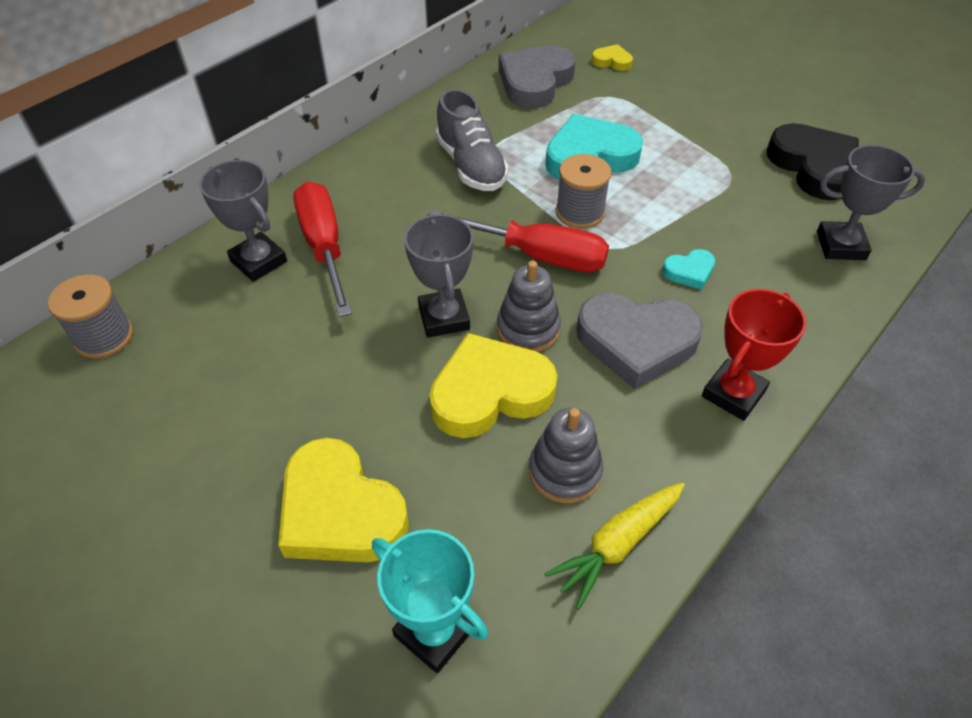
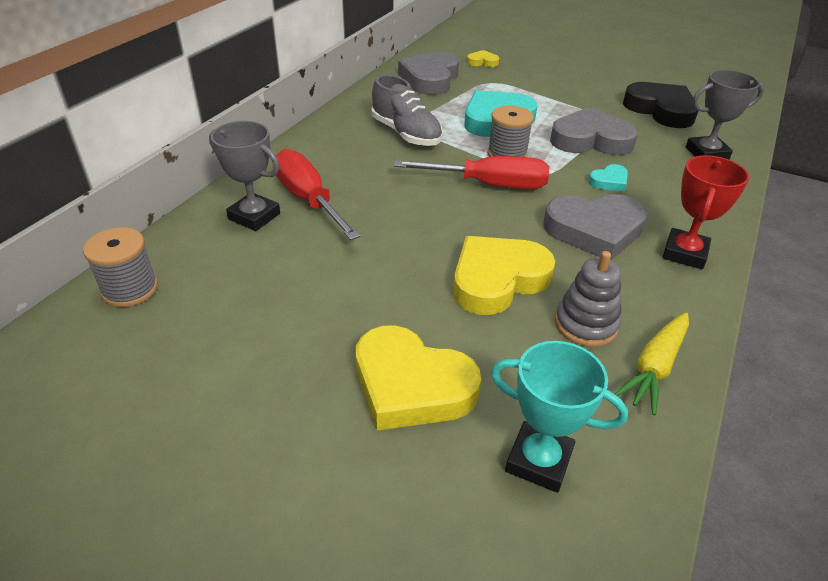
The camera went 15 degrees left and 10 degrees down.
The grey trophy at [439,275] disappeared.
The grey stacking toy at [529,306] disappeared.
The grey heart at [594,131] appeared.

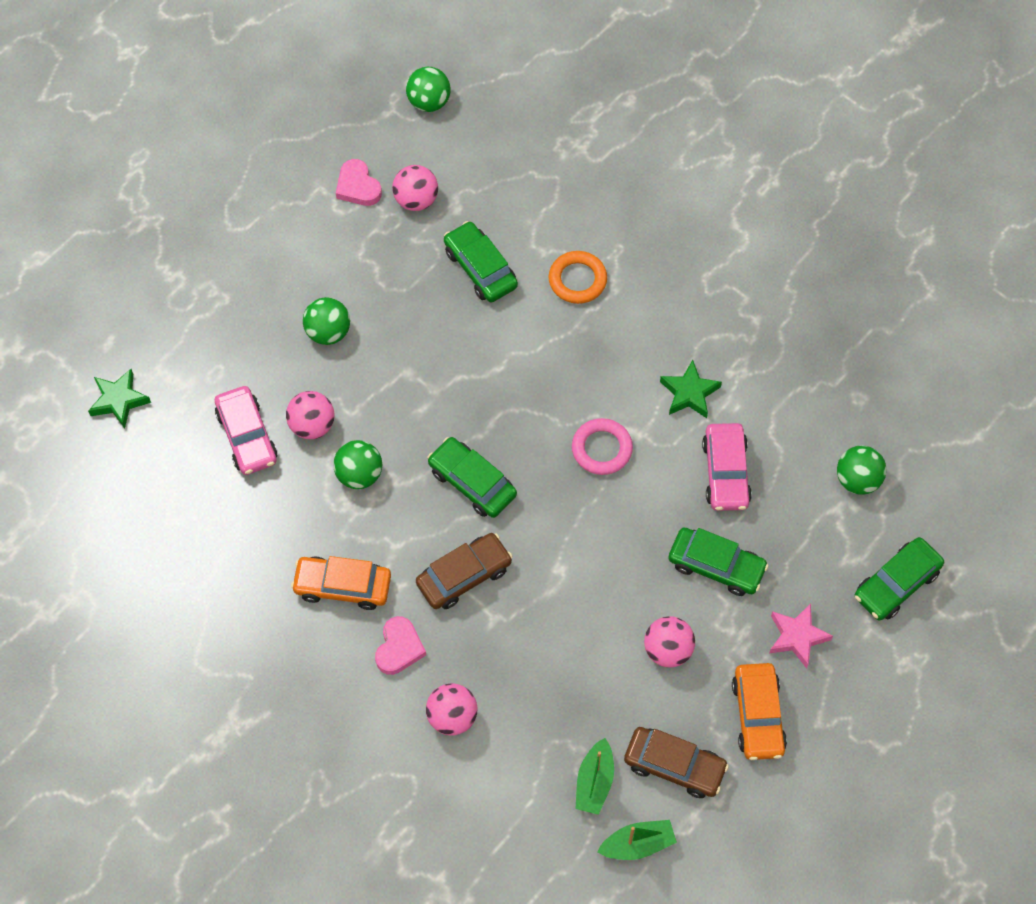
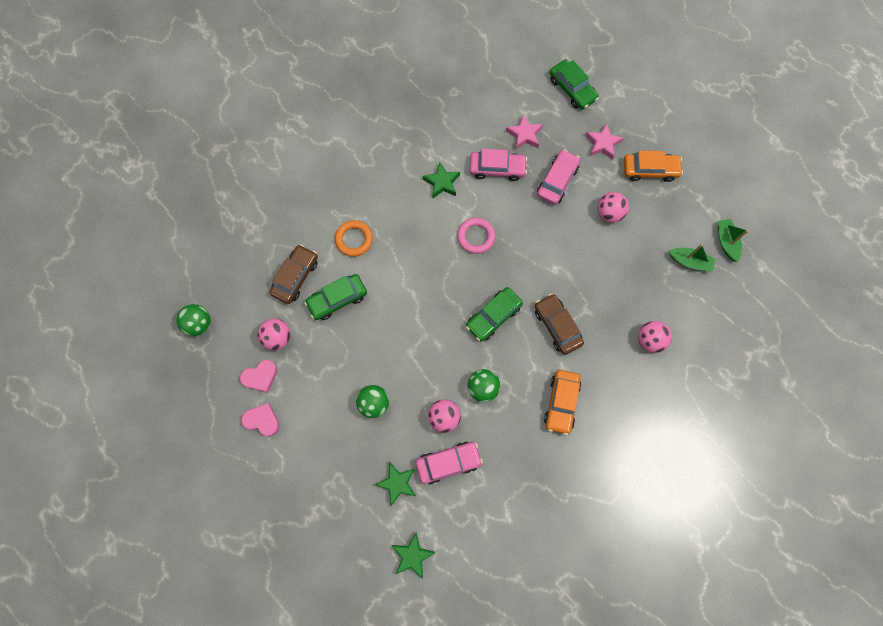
The camera went 85 degrees left and 10 degrees up.
The green ball at [861,470] disappeared.
The green car at [718,562] became the pink car at [558,177].
The pink heart moved from [400,645] to [260,420].
The brown car moved from [676,762] to [293,274].
The pink star at [524,132] appeared.
The green star at [395,484] appeared.

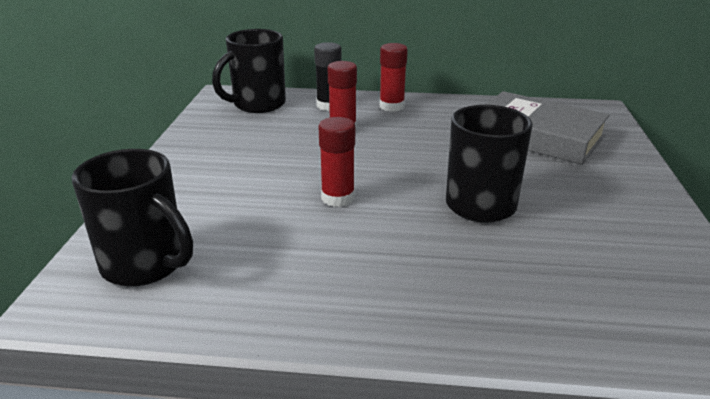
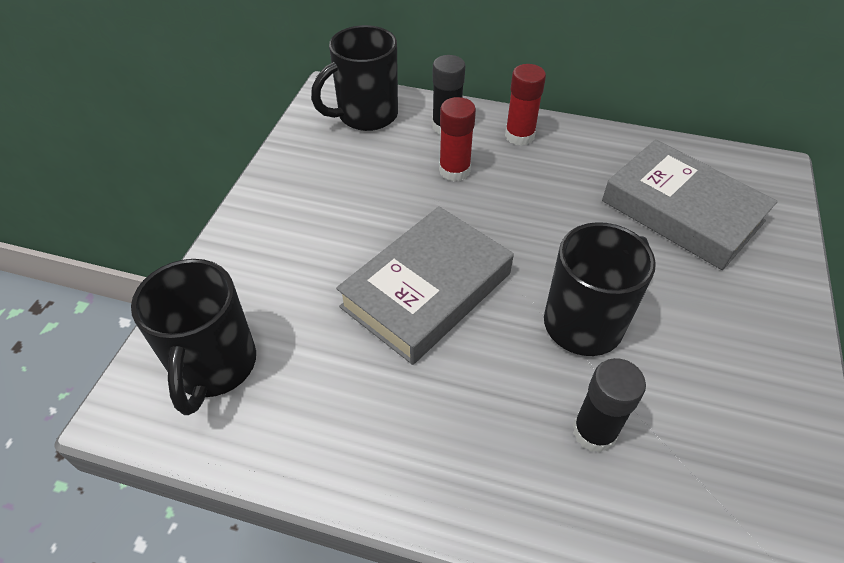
The camera went 10 degrees right and 20 degrees up.
The red glue stick at [337,162] was replaced by the grey book at [425,285].
The black mug at [132,218] turned 45 degrees clockwise.
The black glue stick at [609,405] appeared.

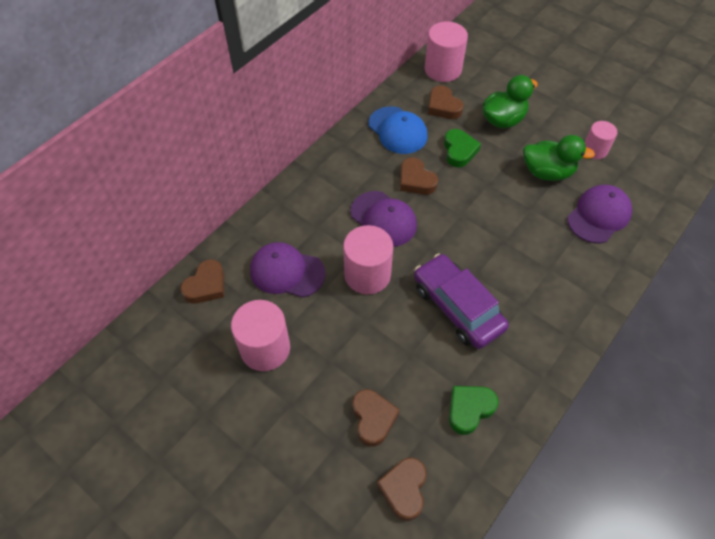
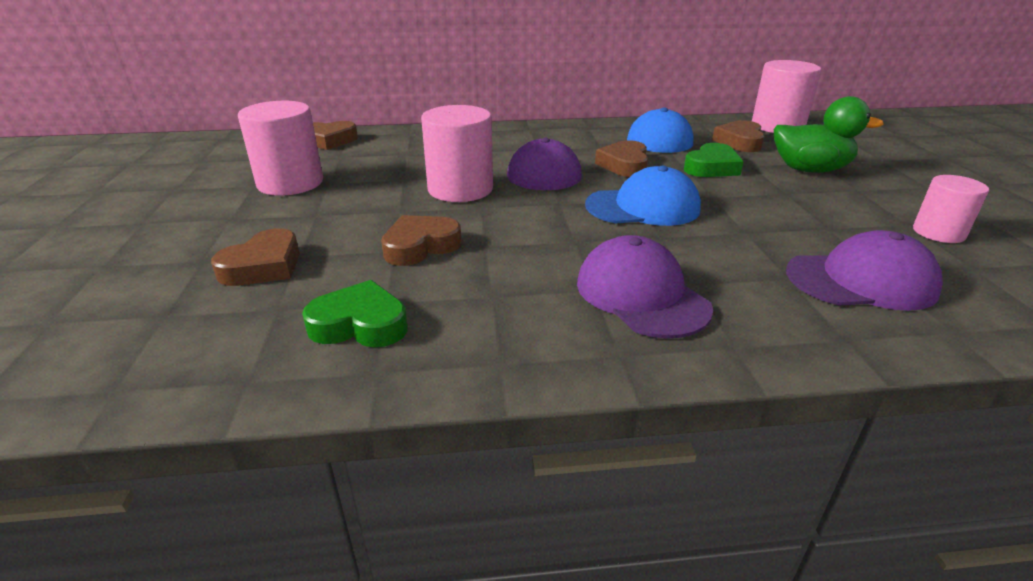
The camera went 45 degrees right and 25 degrees down.
The green duck at [559,158] disappeared.
The purple cap moved from [288,269] to [645,287].
The purple car at [461,301] disappeared.
The brown heart moved from [402,489] to [421,240].
The blue cap at [643,195] appeared.

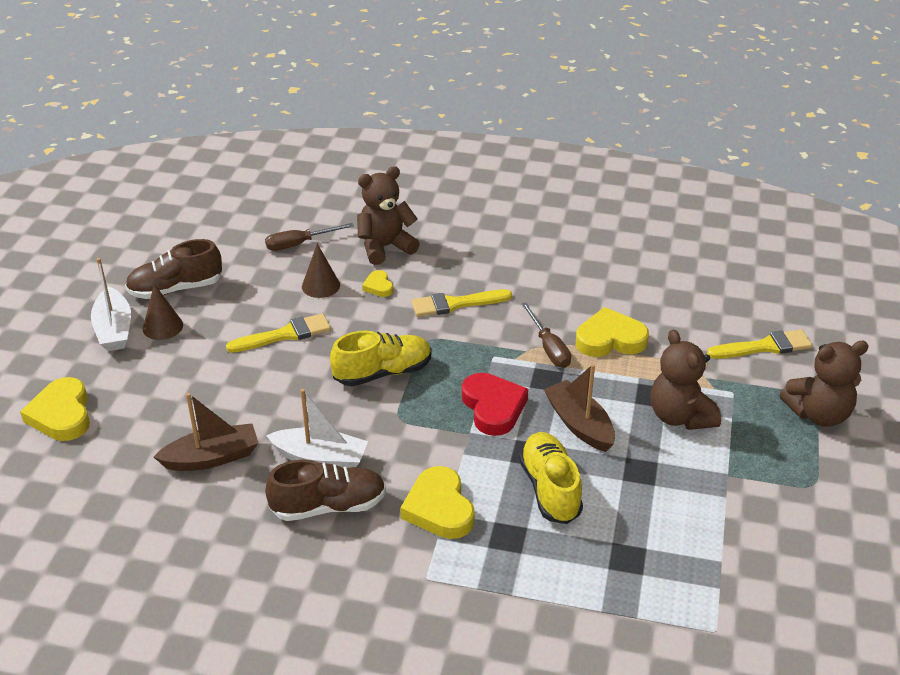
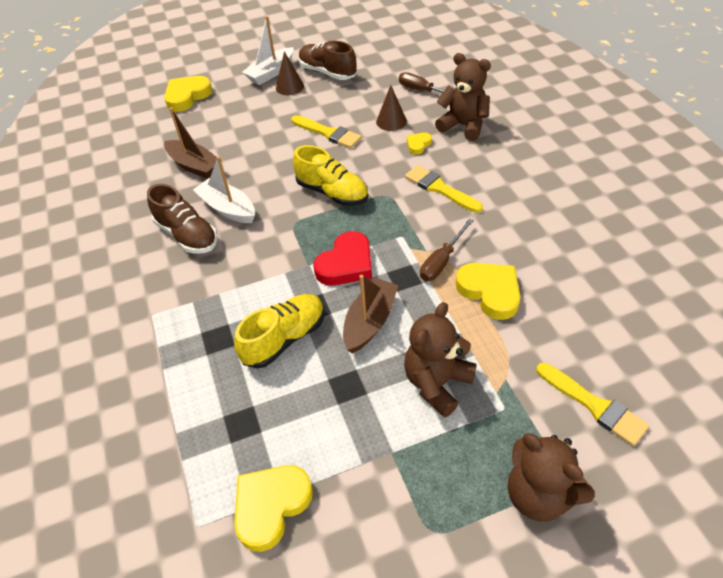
The camera went 60 degrees right and 10 degrees up.
The white boat at [317,428] turned 150 degrees clockwise.
The yellow heart moved from [437,502] to [273,508].

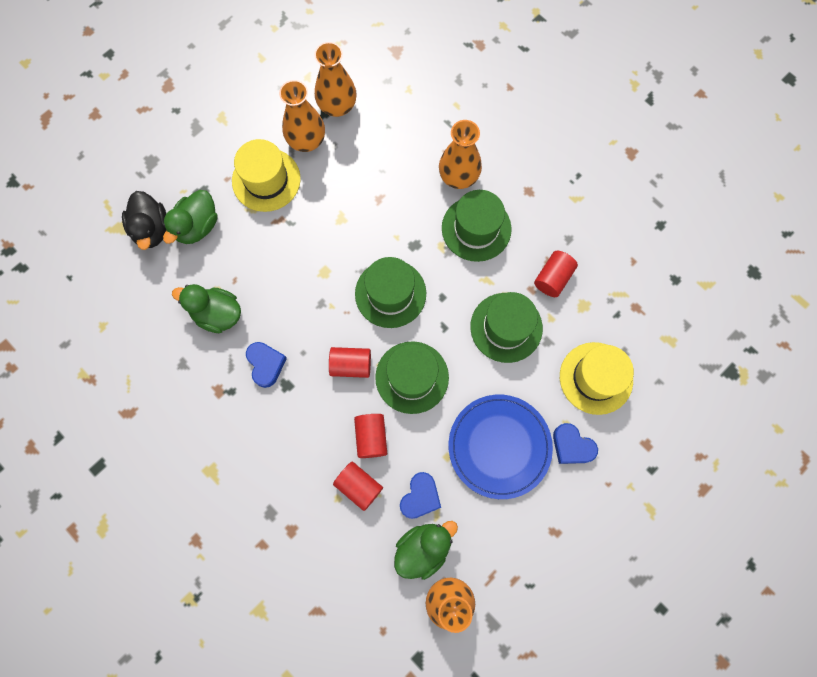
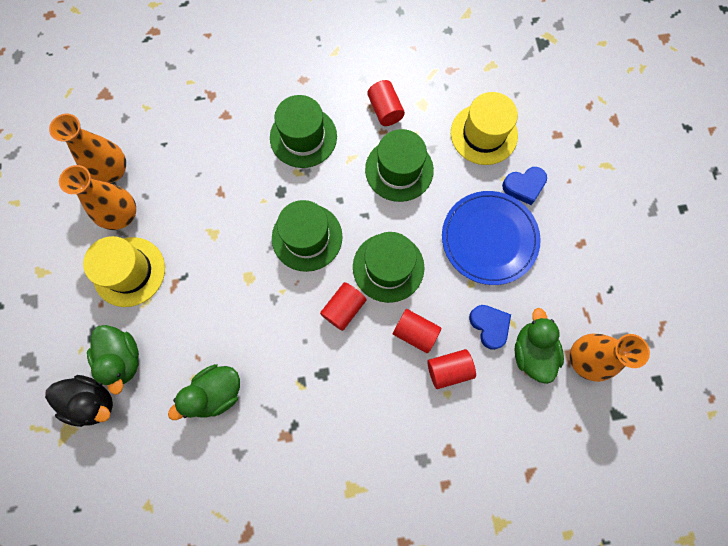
The camera went 55 degrees left and 0 degrees up.
The orange vase at [460,154] disappeared.
The blue heart at [266,365] disappeared.

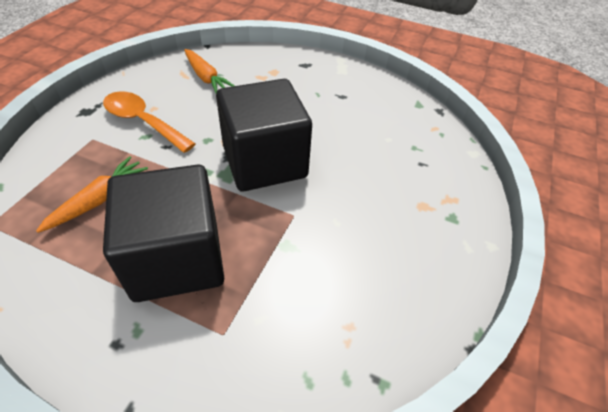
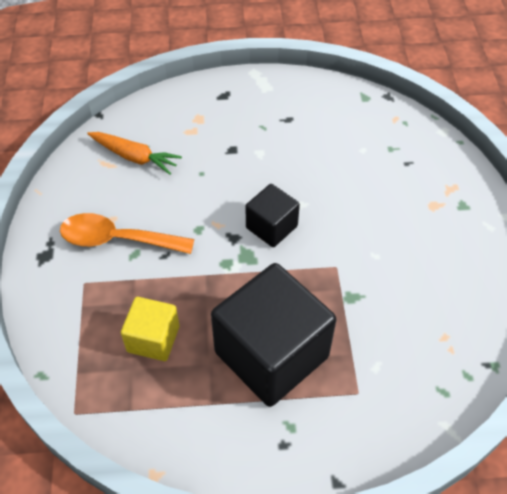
The camera went 25 degrees left and 5 degrees up.
The black cube at [264,135] changed to 0.52 times the size.
The orange carrot at [92,194] was replaced by the yellow cube at [150,329].

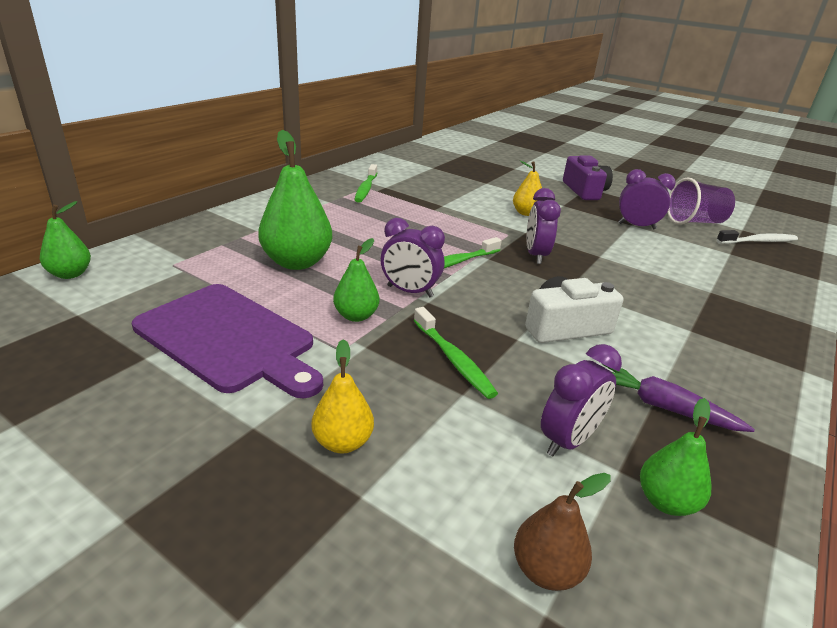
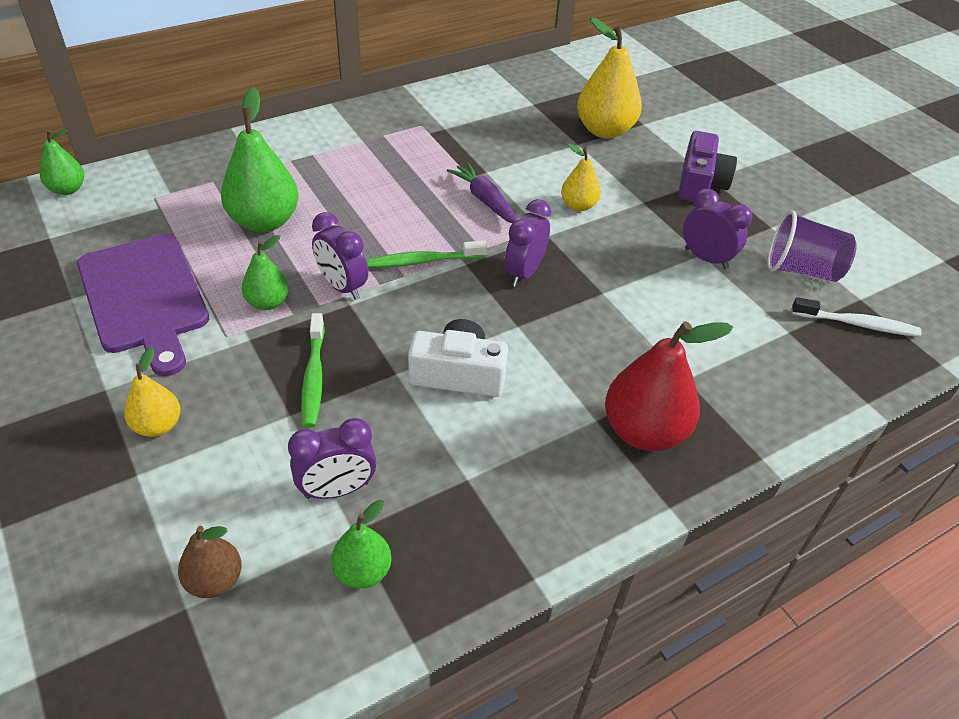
The camera went 25 degrees right and 15 degrees up.
The green toothbrush at [365,183] disappeared.
The purple carrot moved from [678,398] to [482,192].
The yellow pear at [609,77] appeared.
The red pear at [669,386] appeared.

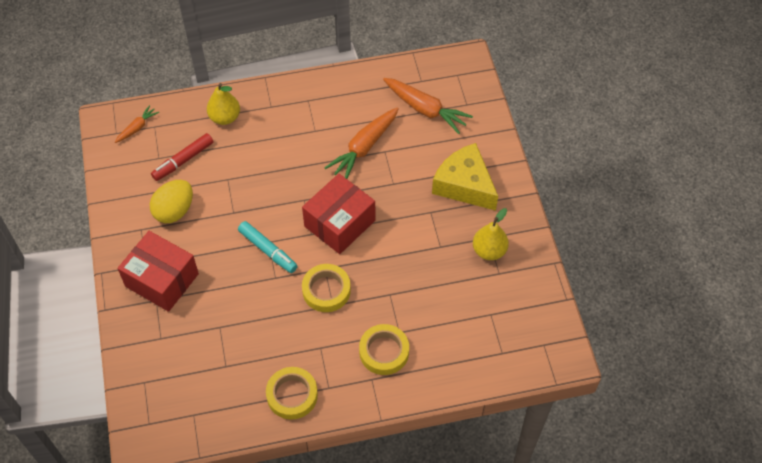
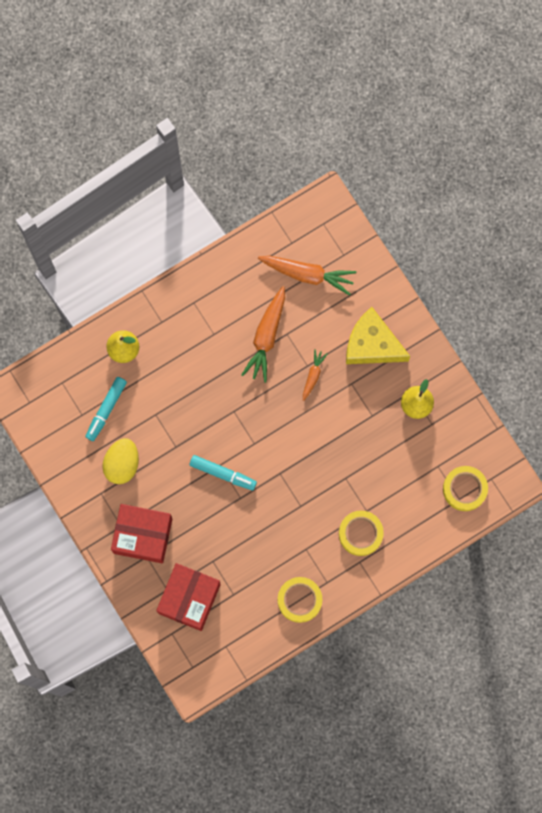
The camera went 20 degrees left and 20 degrees up.
The orange carrot moved from [137,124] to [315,375].
The red marker at [182,157] became the turquoise marker at [106,409].
The red box moved from [338,214] to [188,597].
The yellow tape moved from [326,288] to [465,488].

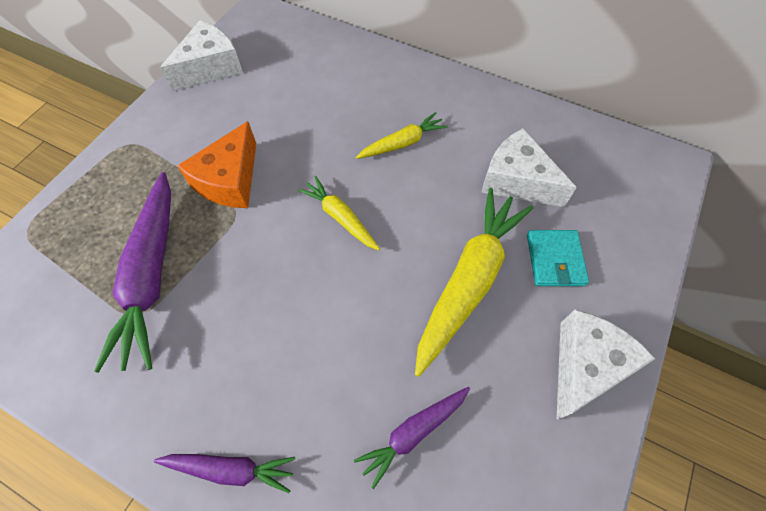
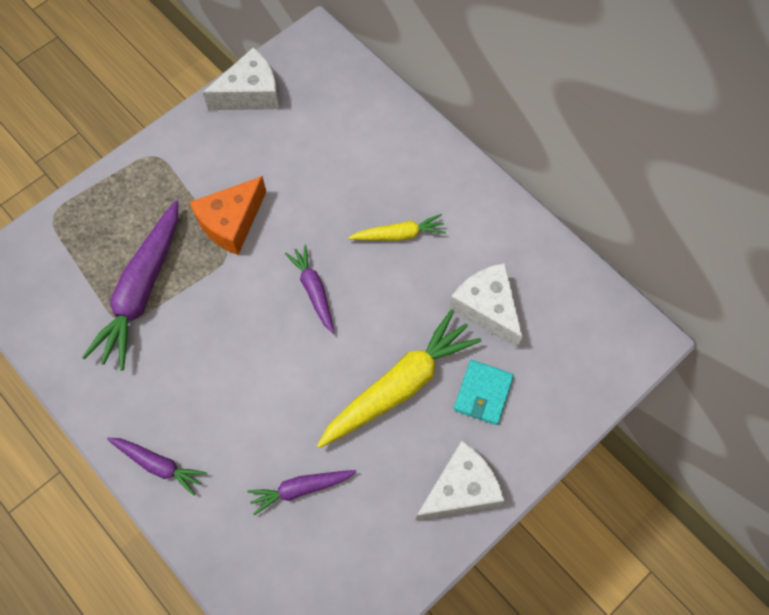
The camera went 20 degrees right and 5 degrees up.
The yellow carrot at [338,213] became the purple carrot at [309,289].

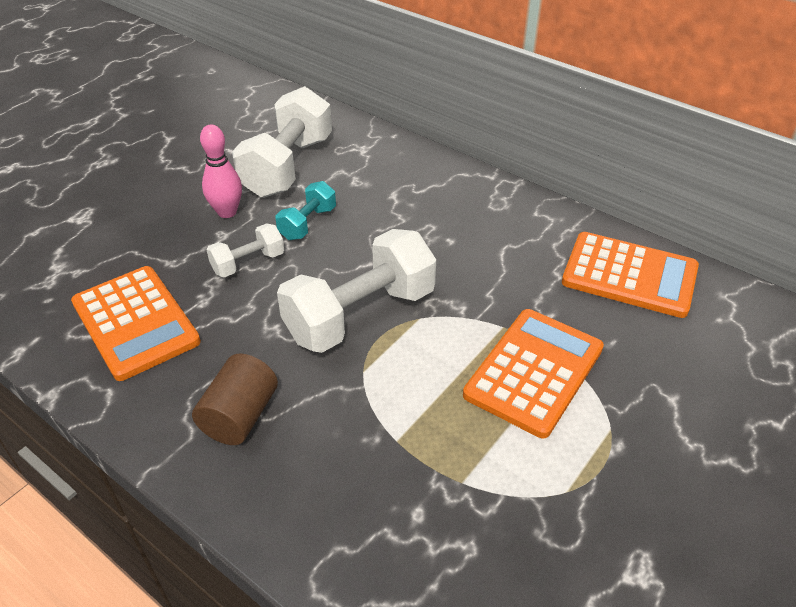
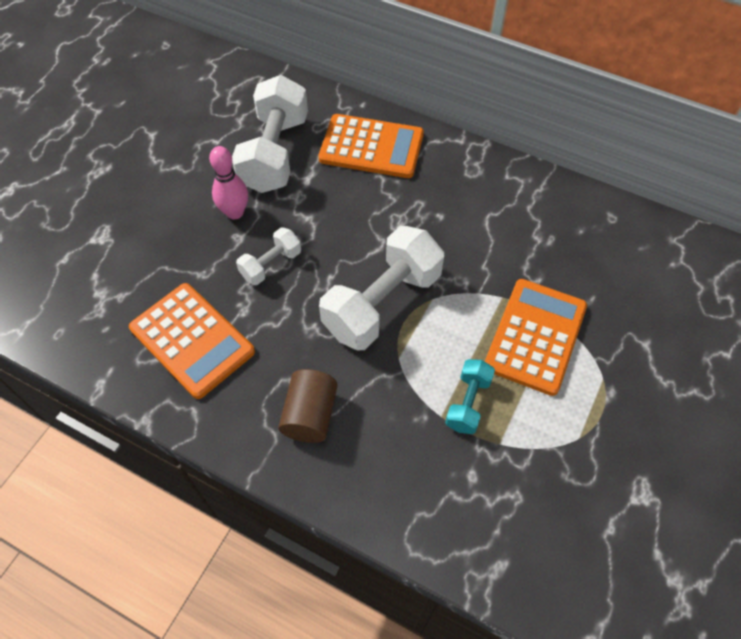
The camera went 10 degrees left and 15 degrees up.
The turquoise dumbbell moved from [305,210] to [470,396].
The orange calculator moved from [630,275] to [371,146].

